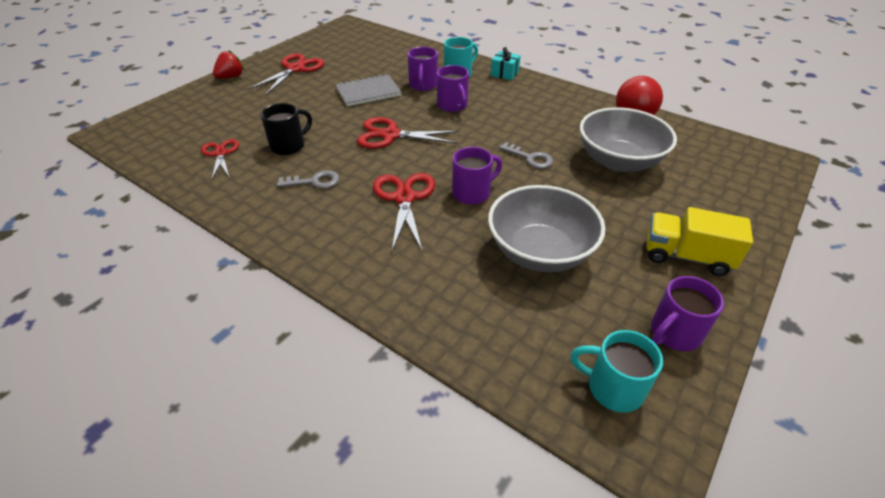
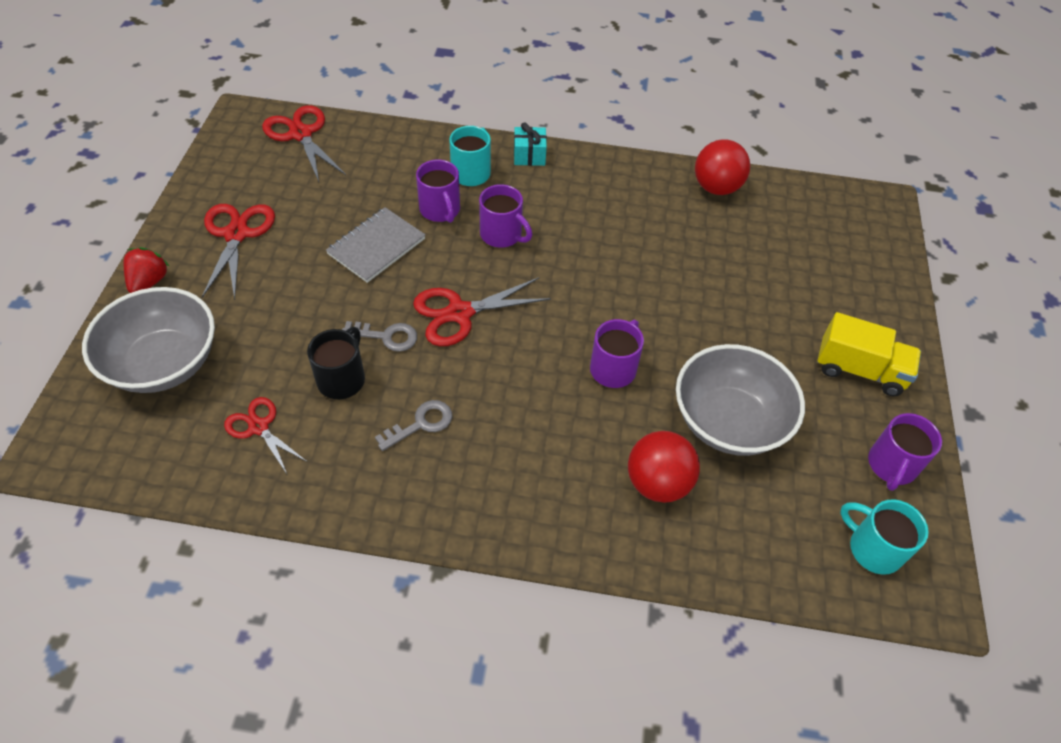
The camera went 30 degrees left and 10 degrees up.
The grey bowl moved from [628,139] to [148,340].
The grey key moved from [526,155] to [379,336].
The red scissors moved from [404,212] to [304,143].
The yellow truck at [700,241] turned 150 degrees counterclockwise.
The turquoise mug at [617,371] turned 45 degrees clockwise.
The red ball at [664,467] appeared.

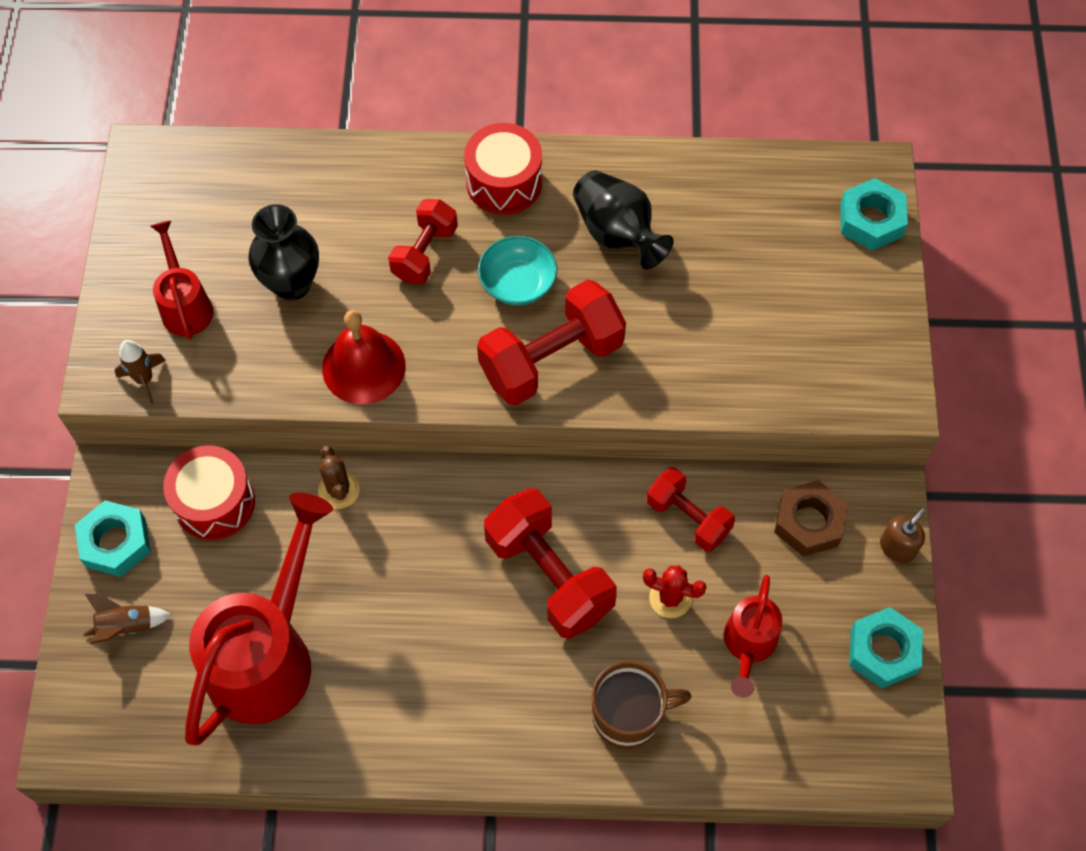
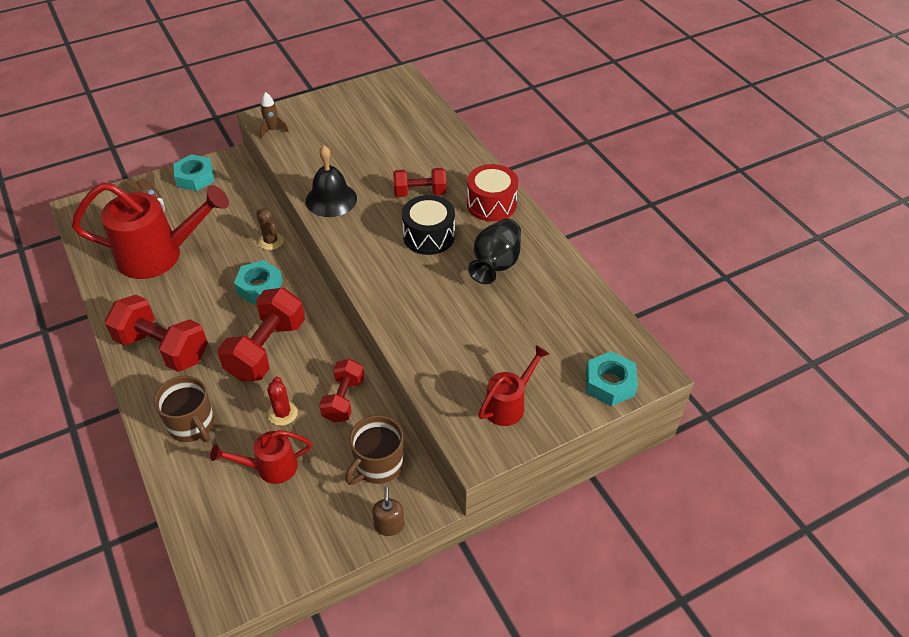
The camera went 60 degrees right and 15 degrees down.
The black vase at [283,252] disappeared.
The red watering can moved from [182,280] to [513,385].
The turquoise bowl at [517,270] was replaced by the black drum at [428,225].
The red dumbbell moved from [551,343] to [156,333].
The red bell at [363,357] became the black bell at [331,181].
The red drum at [209,492] disappeared.
The brown cactus at [339,477] turned 75 degrees counterclockwise.
The brown nut at [811,518] was replaced by the brown mug at [374,450].
The brown soap dispenser at [902,535] turned 105 degrees counterclockwise.
The turquoise nut moved from [886,648] to [258,282].

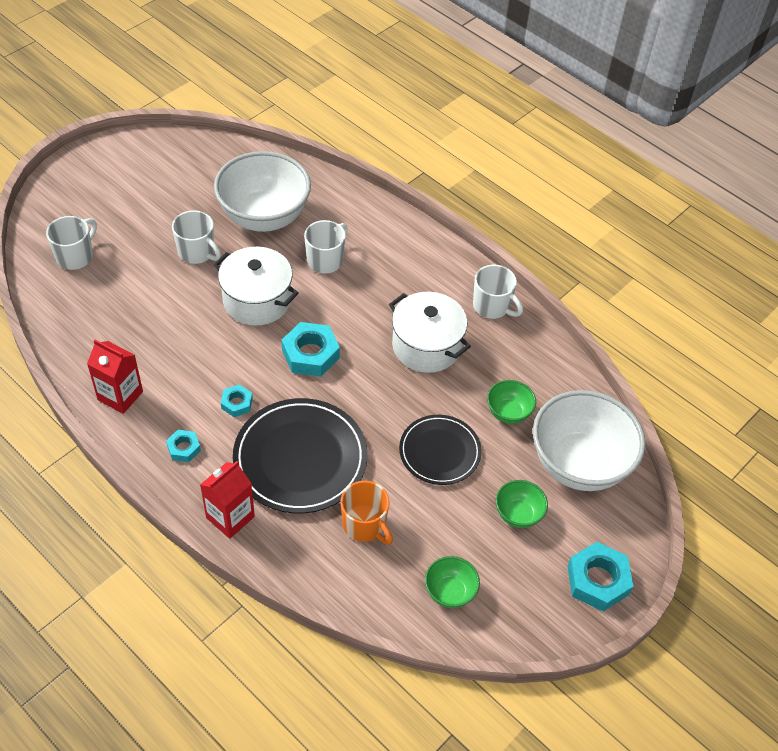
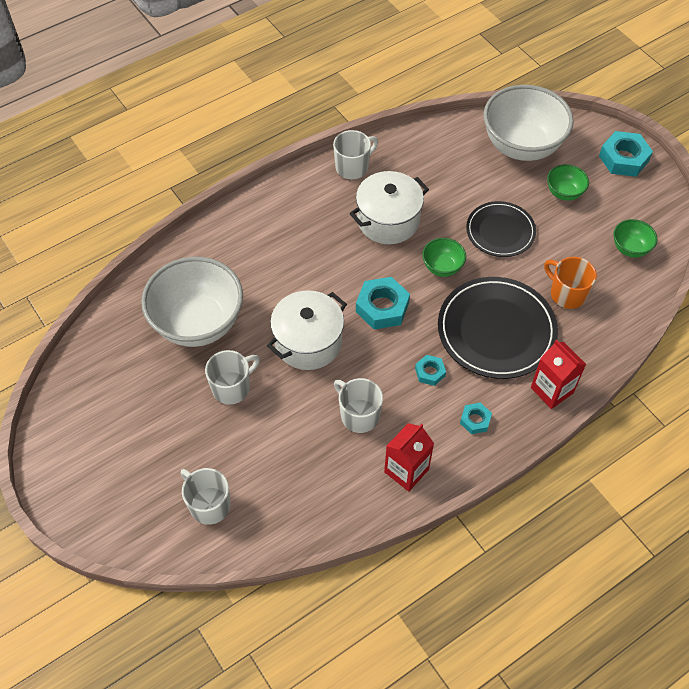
The camera went 75 degrees left and 5 degrees up.
The white mug moved from [326,247] to [358,405].
The green bowl moved from [511,402] to [444,257].
The orange mug at [366,513] turned 105 degrees counterclockwise.

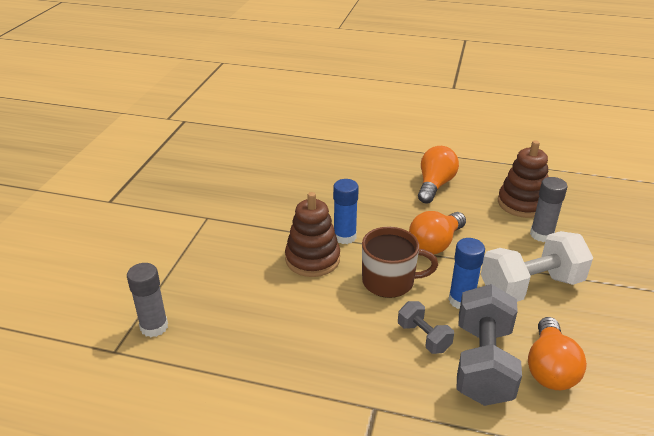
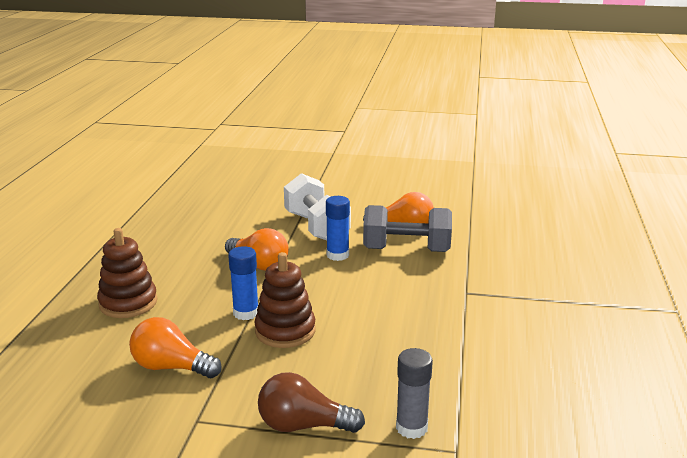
The camera went 95 degrees left and 10 degrees down.
The brown stacking toy moved from [523,179] to [127,273].
The orange light bulb moved from [438,175] to [175,347].
The grey glue stick at [549,209] disappeared.
The brown mug at [400,262] disappeared.
The grey dumbbell at [426,327] disappeared.
The brown light bulb at [311,402] appeared.

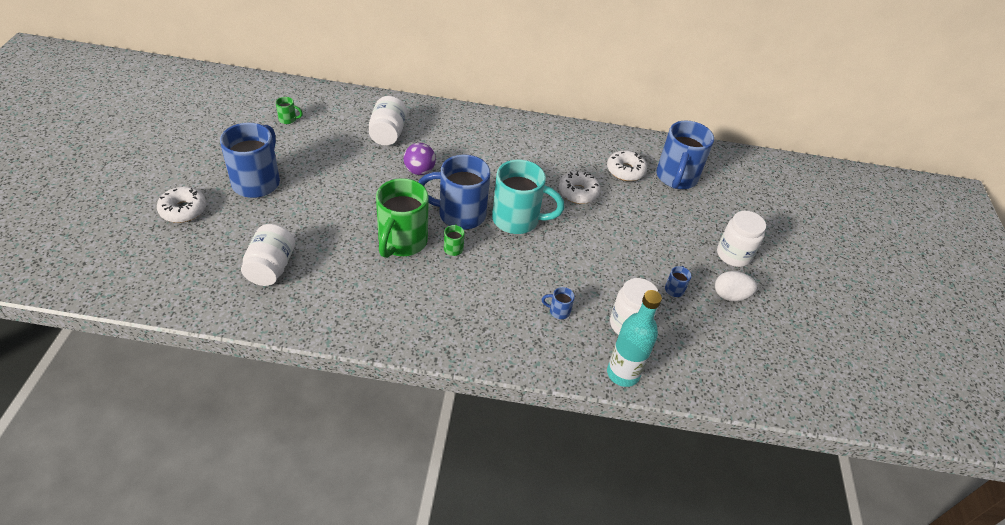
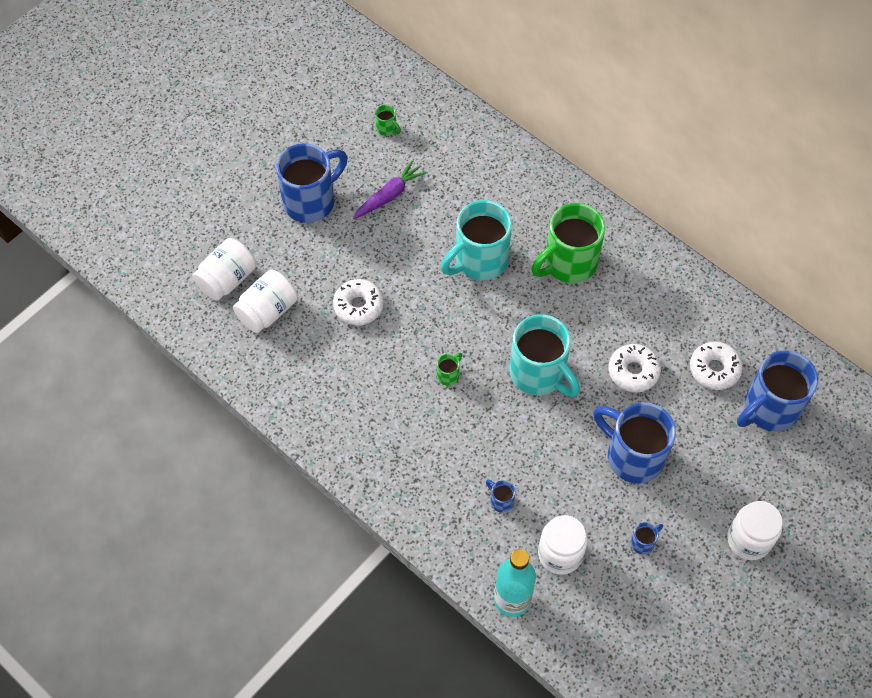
The camera went 40 degrees right and 15 degrees up.
The white jar moved from [388,121] to [224,269].
The purple ball at [420,159] was replaced by the turquoise mug at [476,240].
The blue mug moved from [454,191] to [634,443].
The green mug moved from [402,218] to [568,243].
The white donut moved from [181,205] to [358,302].
The white egg at [736,286] disappeared.
The purple carrot at [390,189] appeared.

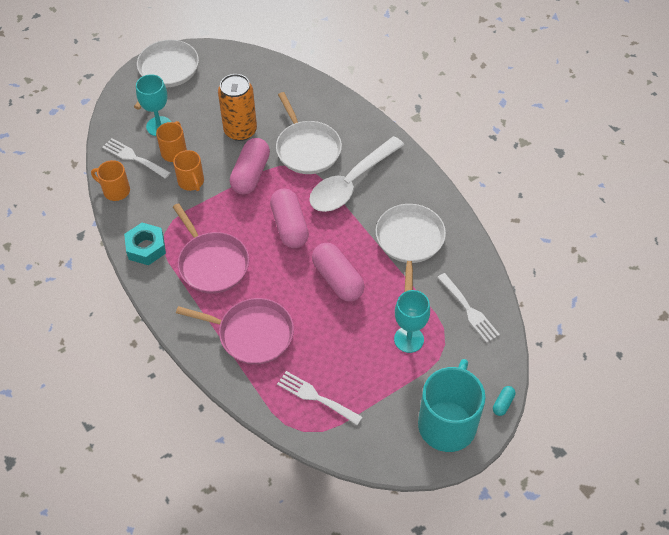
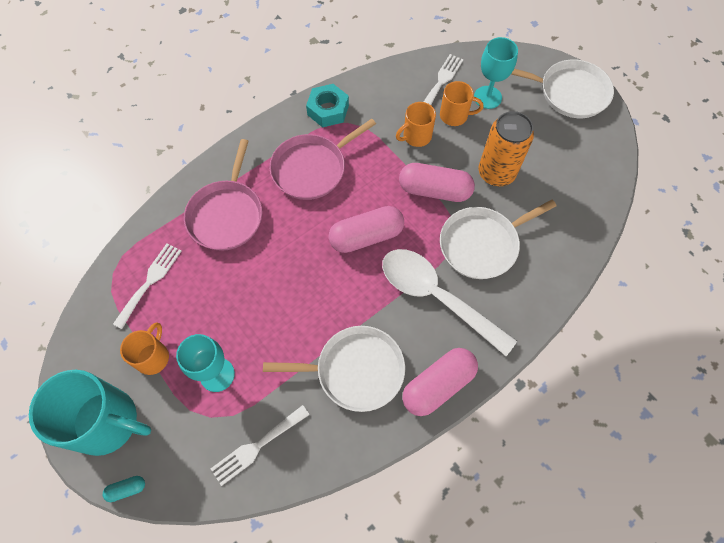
The camera went 85 degrees right and 10 degrees up.
The orange mug moved from [110,180] to [144,348].
The pink capsule moved from [338,272] to [440,382].
The turquoise capsule at [504,401] turned 45 degrees counterclockwise.

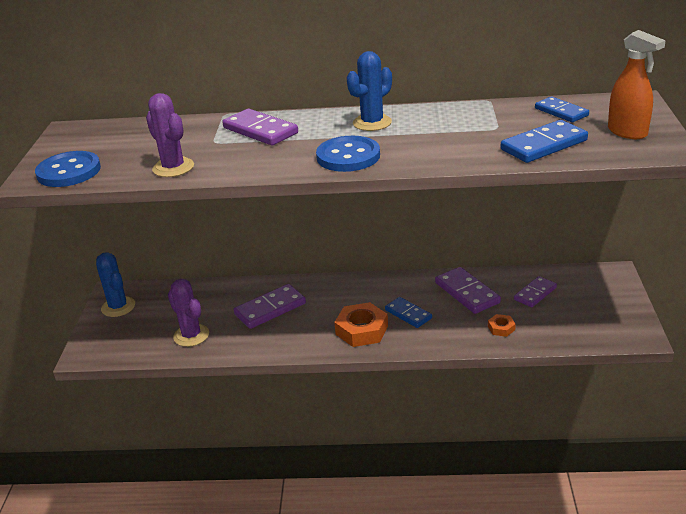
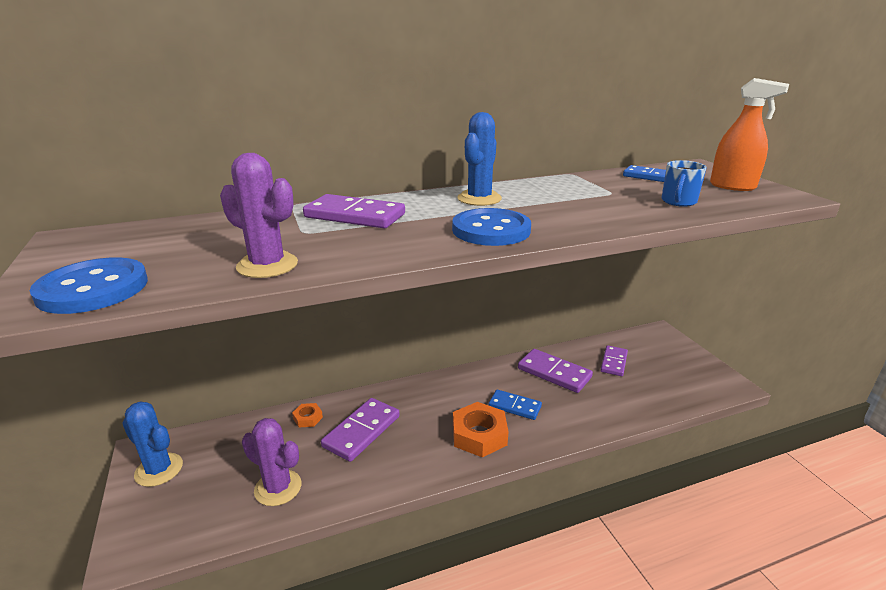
The camera went 25 degrees left and 5 degrees down.
The blue domino at [544,141] was replaced by the blue mug at [684,183].
The orange nut moved from [502,325] to [307,415].

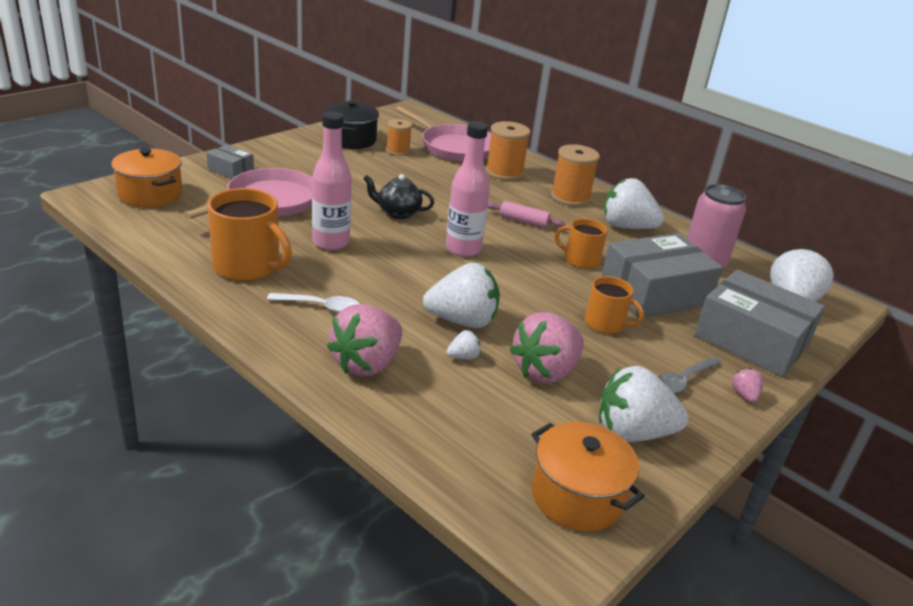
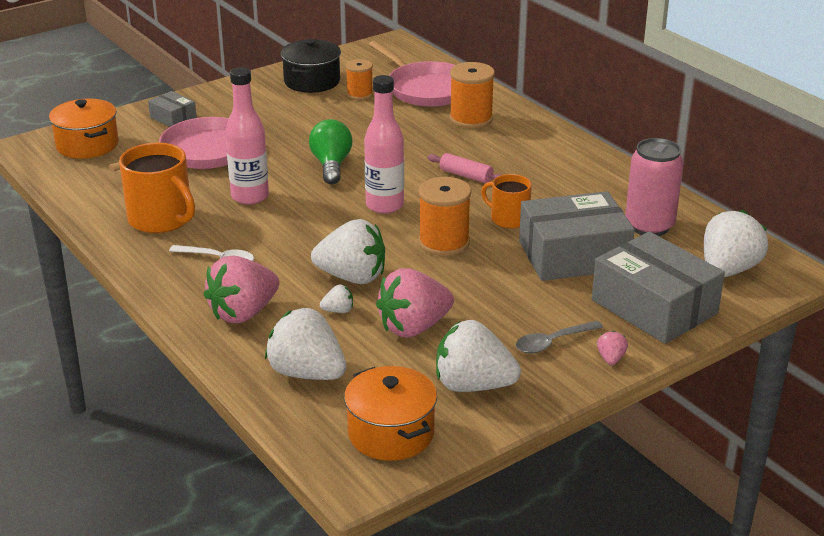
The camera went 15 degrees right and 0 degrees up.
The orange spool moved from [575,175] to [444,216].
The black teapot at [398,196] was replaced by the green light bulb at [330,151].
The white strawberry moved from [634,203] to [306,344].
The orange mug at [614,305] disappeared.

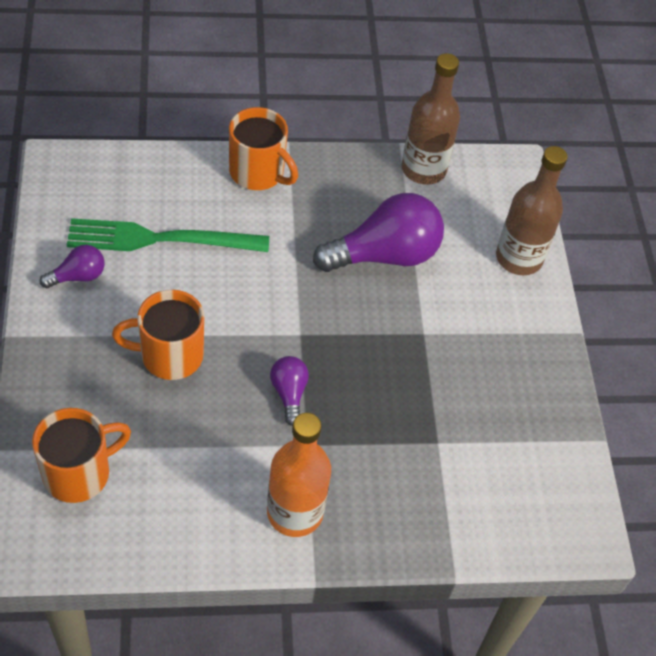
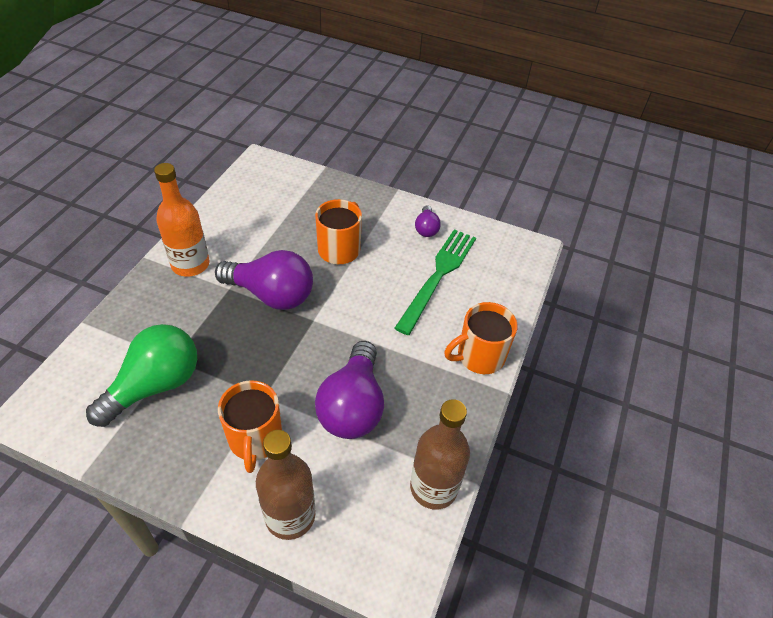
The camera went 120 degrees right and 5 degrees down.
The purple light bulb at [289,391] changed to 2.05 times the size.
The orange mug moved from [81,455] to [250,426].
The green light bulb at [141,375] appeared.

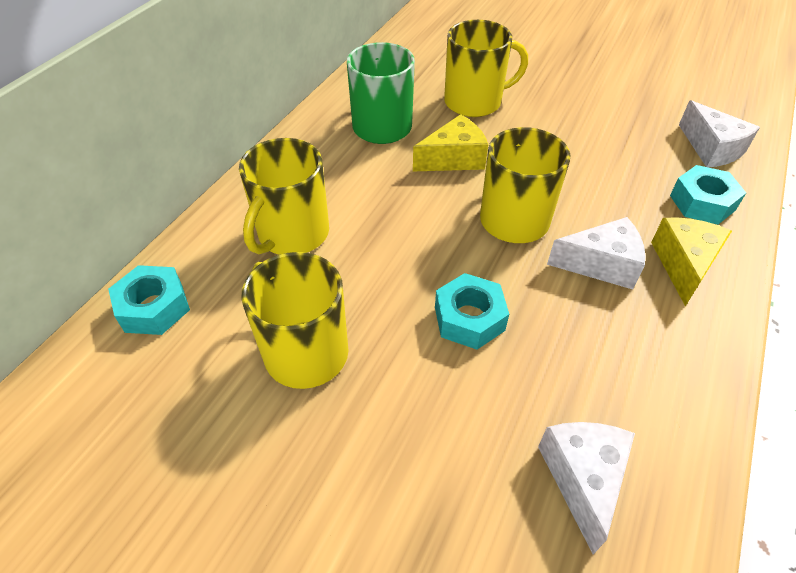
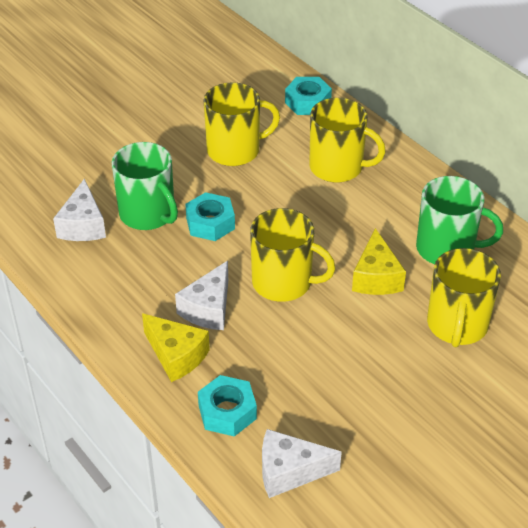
The camera went 115 degrees right and 5 degrees down.
The yellow mug at [284,196] turned 150 degrees clockwise.
The white cheese at [586,488] turned 60 degrees clockwise.
The green mug at [145,186] appeared.

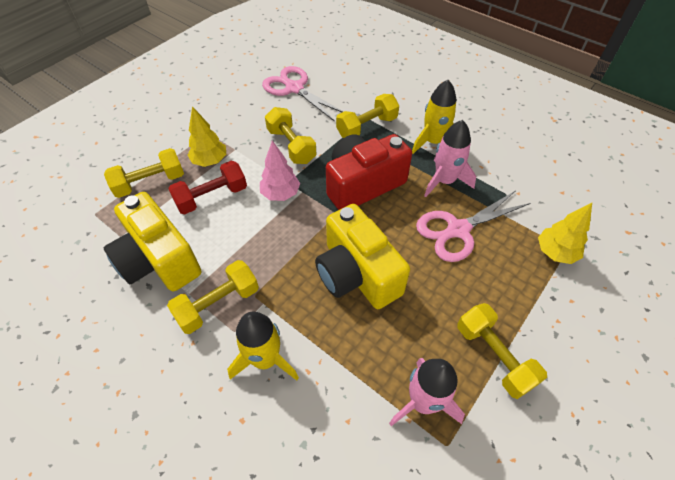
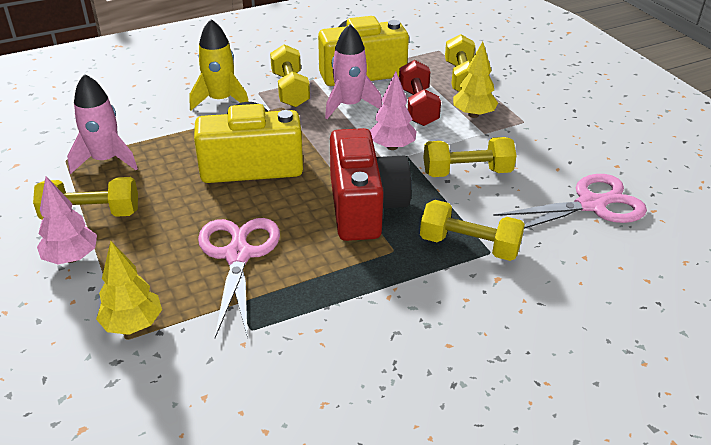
The camera went 115 degrees right and 15 degrees down.
The yellow rocket at [434,117] disappeared.
The yellow dumbbell at [367,116] turned 60 degrees counterclockwise.
The pink rocket moved from [450,158] to [353,71].
The pink tree at [67,220] appeared.

